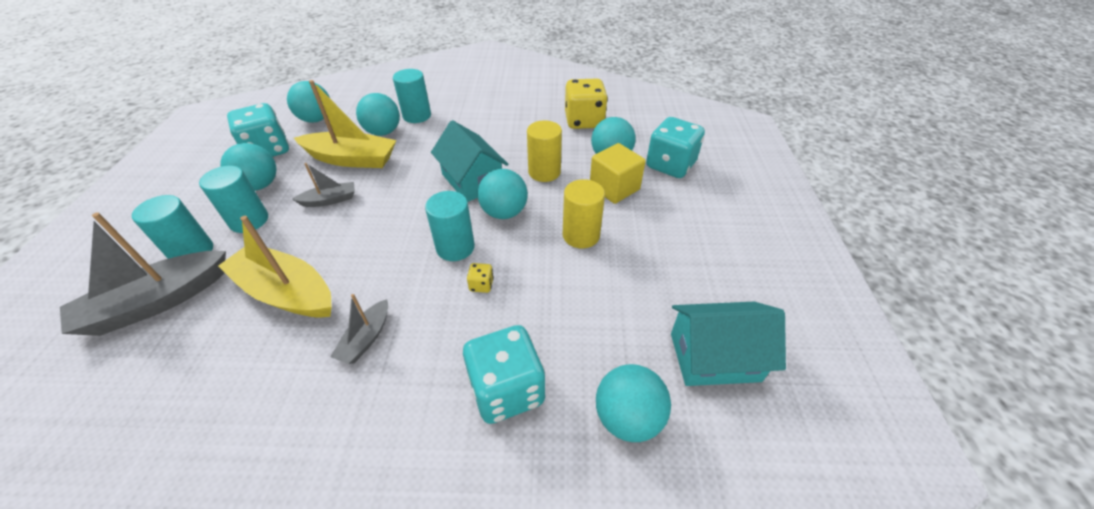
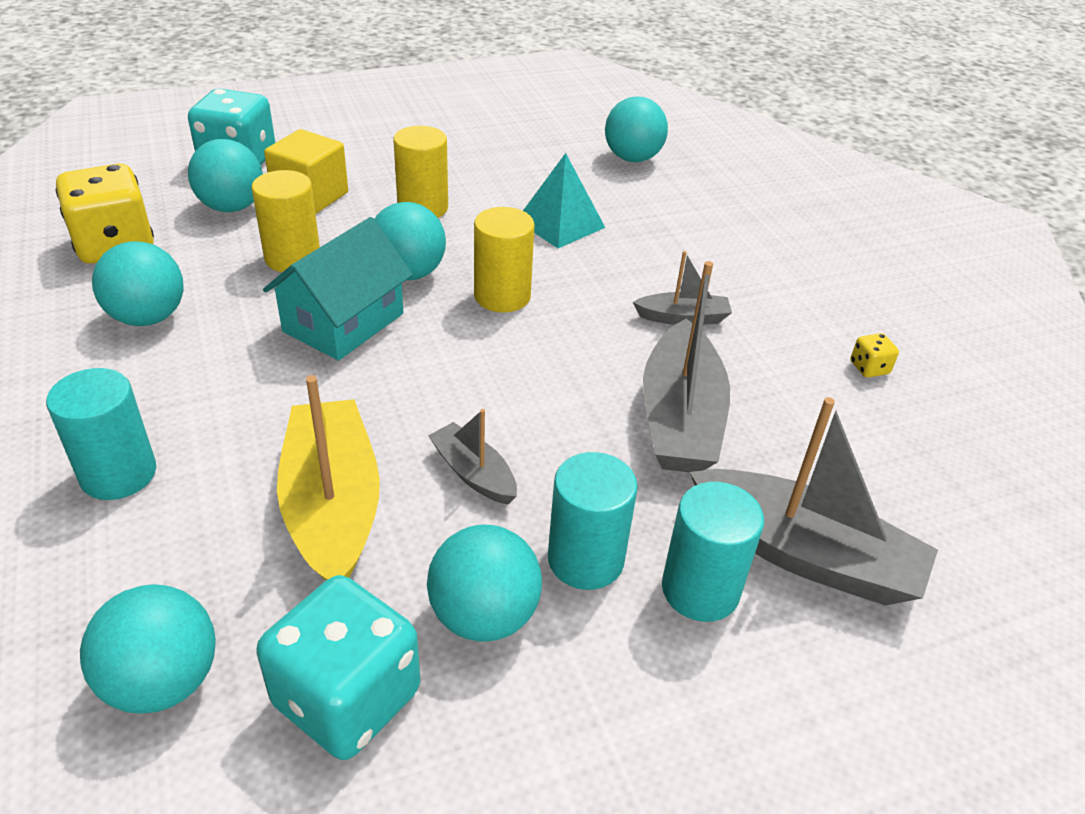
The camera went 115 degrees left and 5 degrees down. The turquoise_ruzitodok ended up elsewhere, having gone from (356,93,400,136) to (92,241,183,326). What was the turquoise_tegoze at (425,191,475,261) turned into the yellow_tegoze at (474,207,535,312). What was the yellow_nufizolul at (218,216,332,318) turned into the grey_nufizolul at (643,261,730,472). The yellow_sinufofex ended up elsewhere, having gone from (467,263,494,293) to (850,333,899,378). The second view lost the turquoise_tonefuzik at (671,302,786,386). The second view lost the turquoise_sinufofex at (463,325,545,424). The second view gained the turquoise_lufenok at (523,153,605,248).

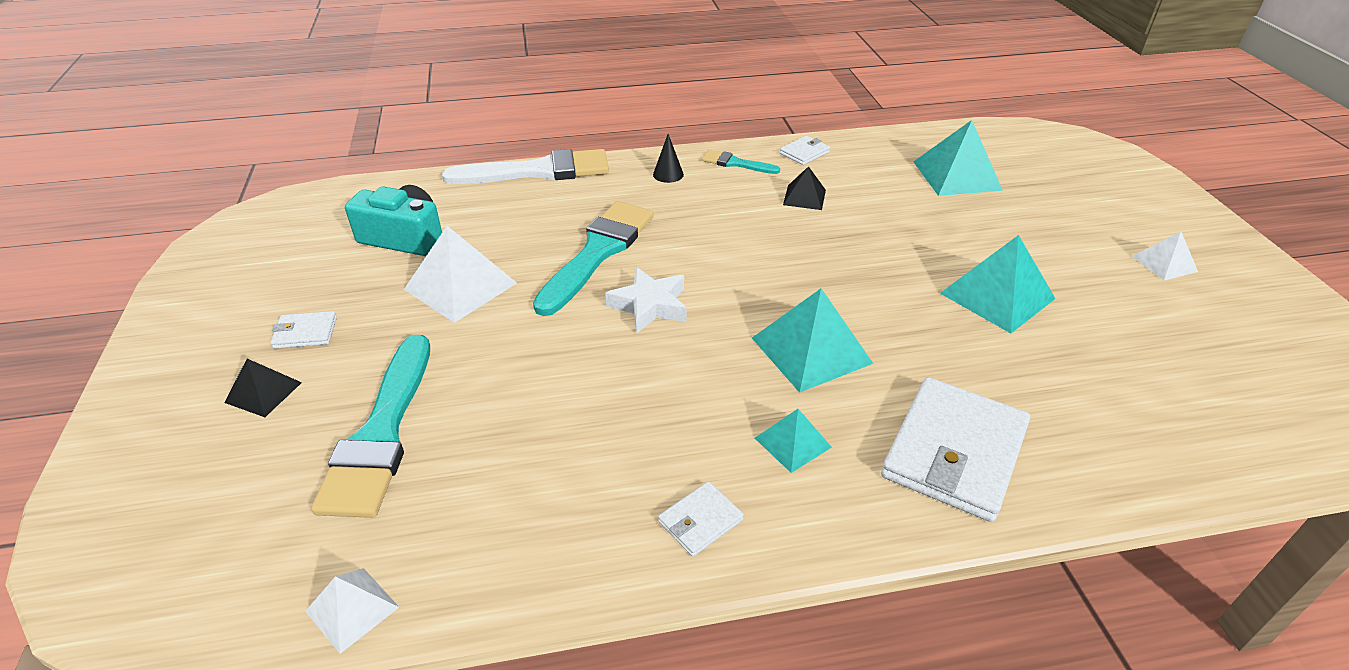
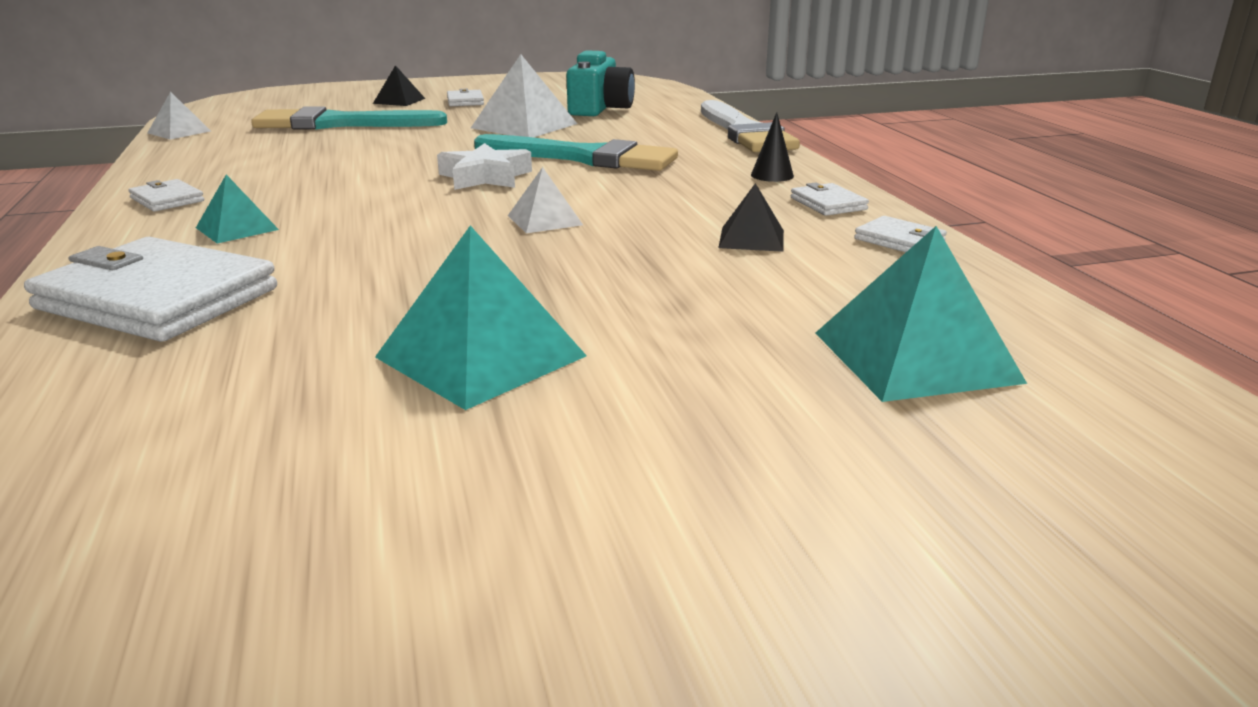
The camera went 85 degrees right and 15 degrees down. Where the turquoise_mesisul stood at (702,150,780,174), the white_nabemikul came to stand at (791,182,869,216). The white_lufenok ended up elsewhere, having gone from (1132,232,1198,280) to (508,167,583,233). The second view lost the turquoise_lufenok at (752,288,873,393).

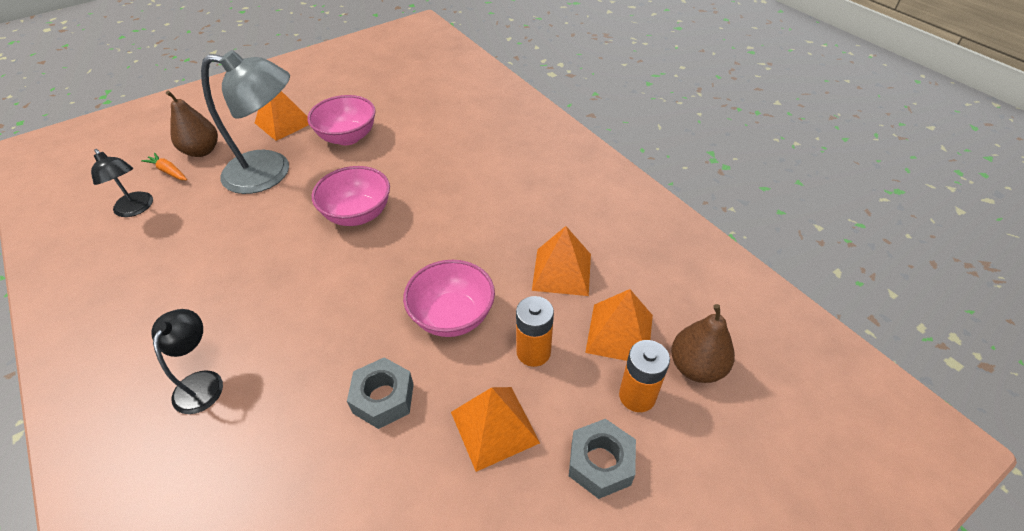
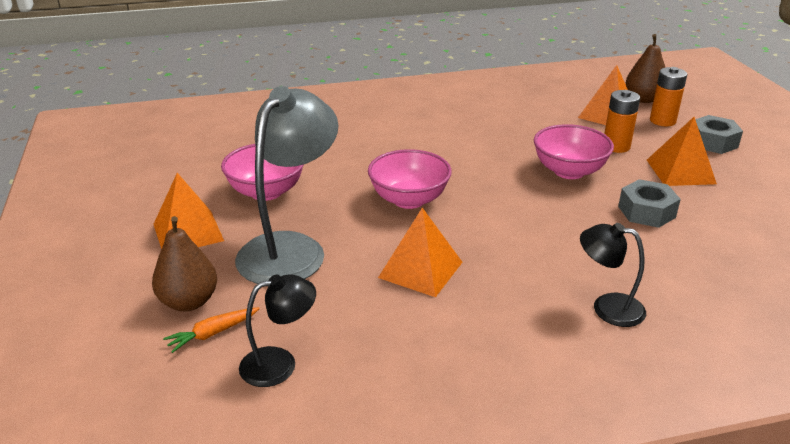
The camera went 70 degrees left and 15 degrees down. The orange_lufenok ended up elsewhere, having gone from (532,226,591,296) to (378,208,462,297).

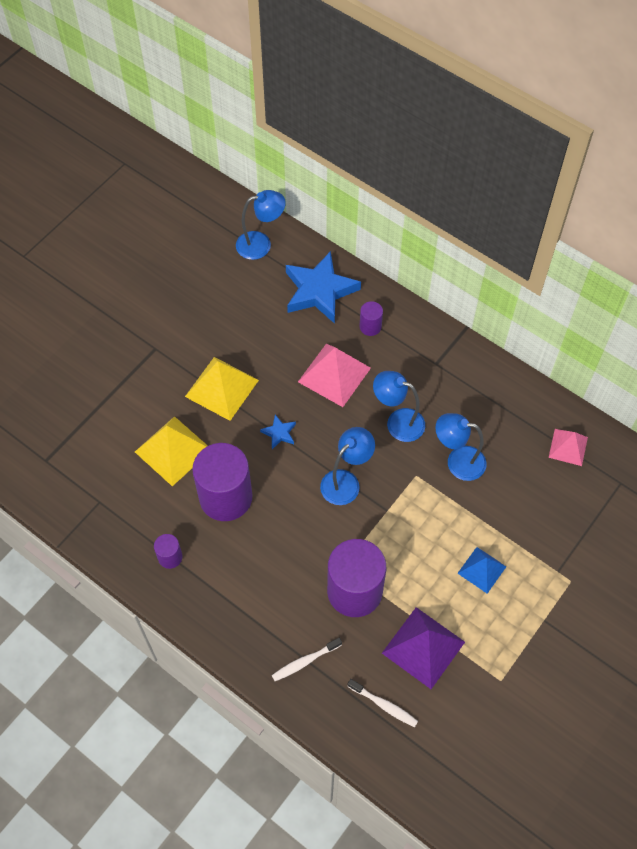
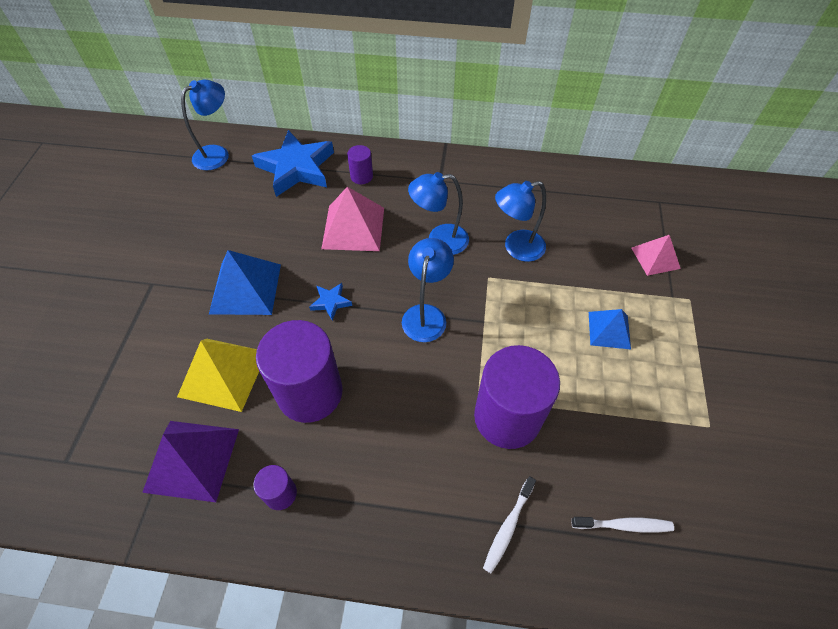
The camera went 30 degrees left and 5 degrees down. What was the yellow_lufenok at (185,357,259,421) turned into the blue_lufenok at (209,250,281,315). The pink_lufenok ended up elsewhere, having gone from (548,429,588,466) to (631,235,681,276). The purple_lufenok ended up elsewhere, having gone from (382,607,465,689) to (142,421,239,502).

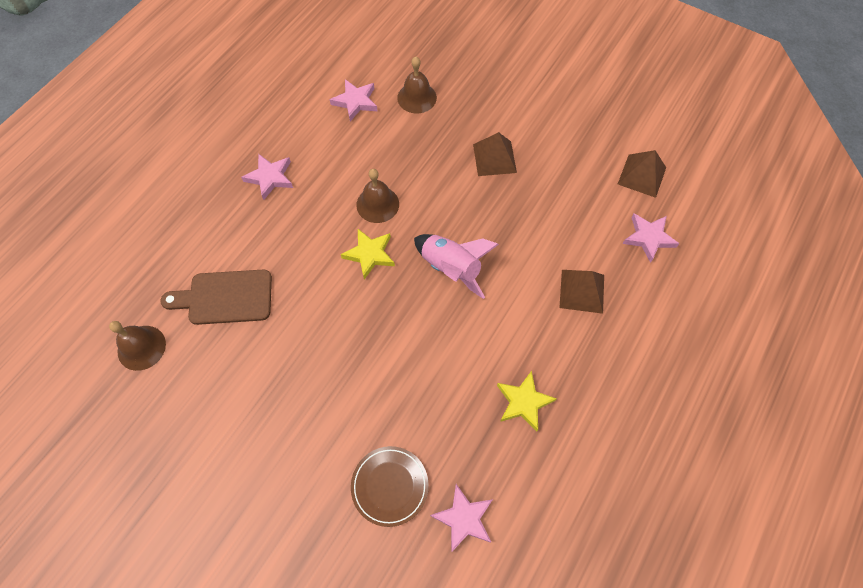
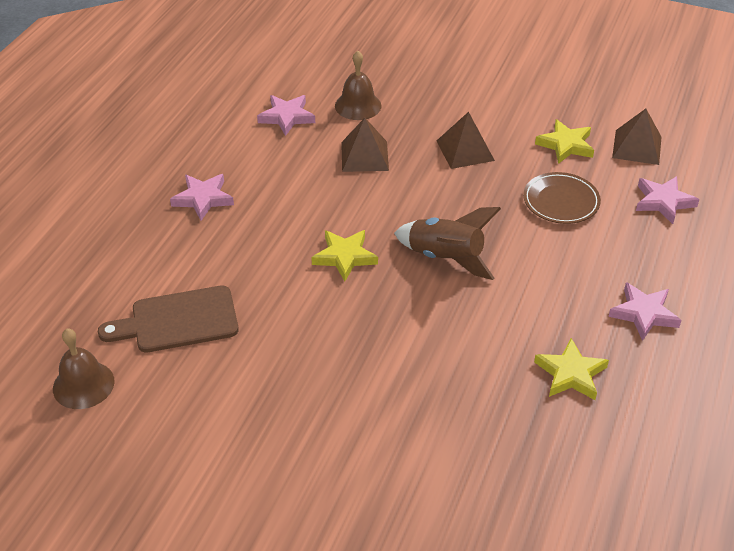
The camera went 10 degrees left and 20 degrees down. The second view lost the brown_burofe at (356,169,399,223). What was the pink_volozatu at (414,234,499,299) turned into the brown_volozatu at (394,207,501,280). The brown_lufenok ended up elsewhere, having gone from (559,270,604,314) to (341,118,389,172). The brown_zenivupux ended up elsewhere, having gone from (351,446,429,527) to (523,172,601,224). The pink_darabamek ended up elsewhere, having gone from (430,484,493,553) to (608,282,682,341). The second view gained the yellow_darabamek at (535,119,594,164).

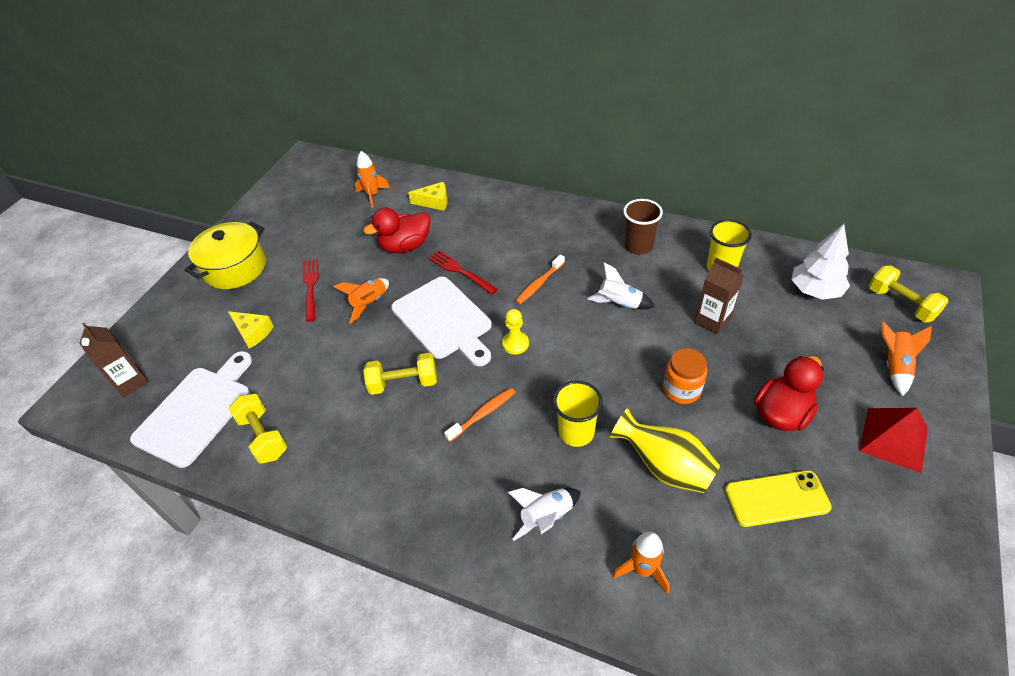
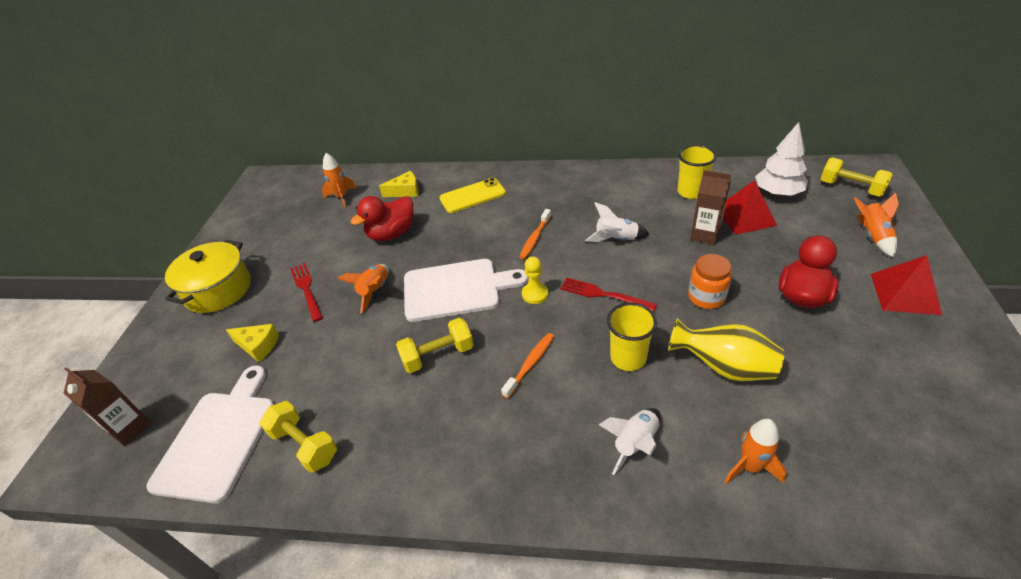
The camera went 15 degrees left and 5 degrees down. The second view lost the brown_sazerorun at (623,199,663,255). The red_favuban ended up elsewhere, having gone from (428,250,498,294) to (560,278,657,312). The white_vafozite at (391,277,492,366) ended up facing another way, 45 degrees counterclockwise from before. The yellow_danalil ended up elsewhere, having gone from (725,470,832,527) to (439,178,506,213). The second view gained the red_lufenok at (722,180,777,235).

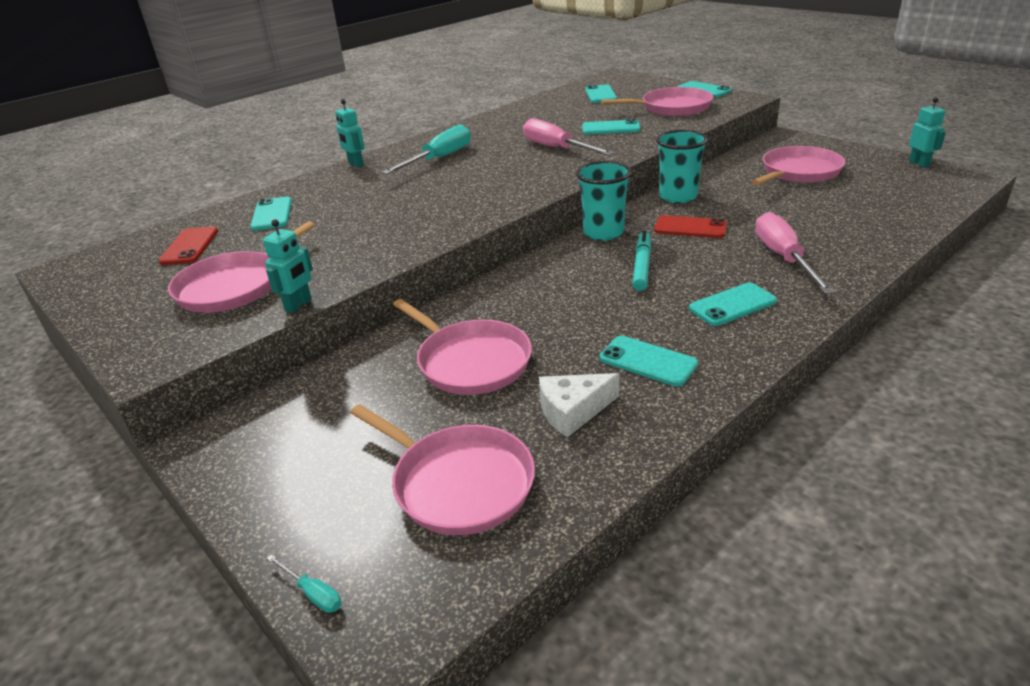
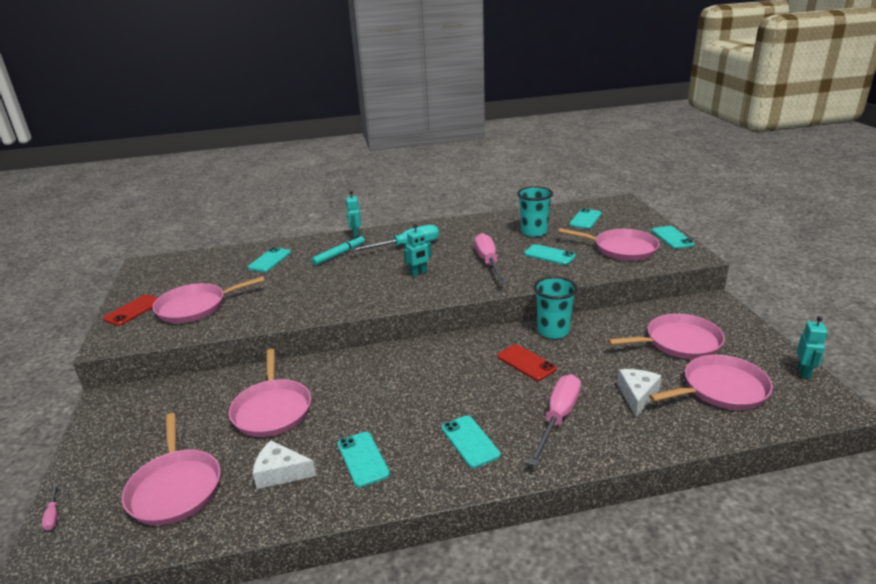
The camera went 30 degrees right and 5 degrees down. The turquoise_sazerorun ended up elsewhere, having gone from (576,161,632,241) to (517,186,553,237). The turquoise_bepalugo ended up elsewhere, having gone from (263,219,313,313) to (404,224,432,277). The red_danalil ended up elsewhere, having gone from (158,226,218,265) to (103,294,157,326). The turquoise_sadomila ended up elsewhere, having gone from (632,230,651,291) to (312,235,365,265). The turquoise_danalil at (689,283,777,326) ended up facing another way, 60 degrees clockwise from before. What was the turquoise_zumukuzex at (267,554,342,613) turned into the pink_zumukuzex at (42,483,58,530). The second view gained the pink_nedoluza at (649,355,773,410). The second view gained the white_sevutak at (617,369,662,417).

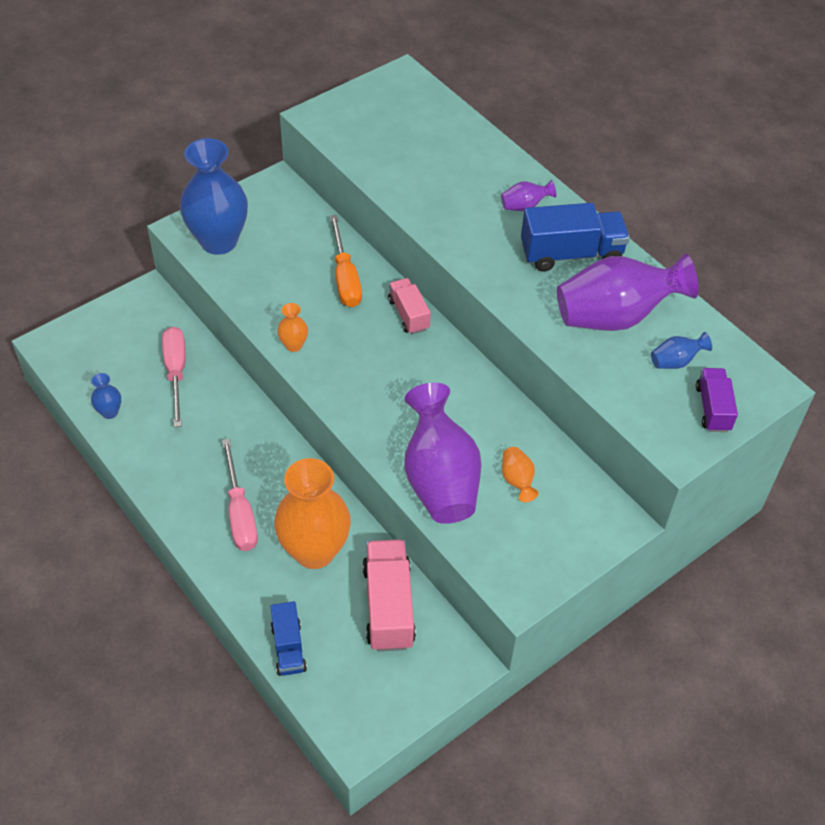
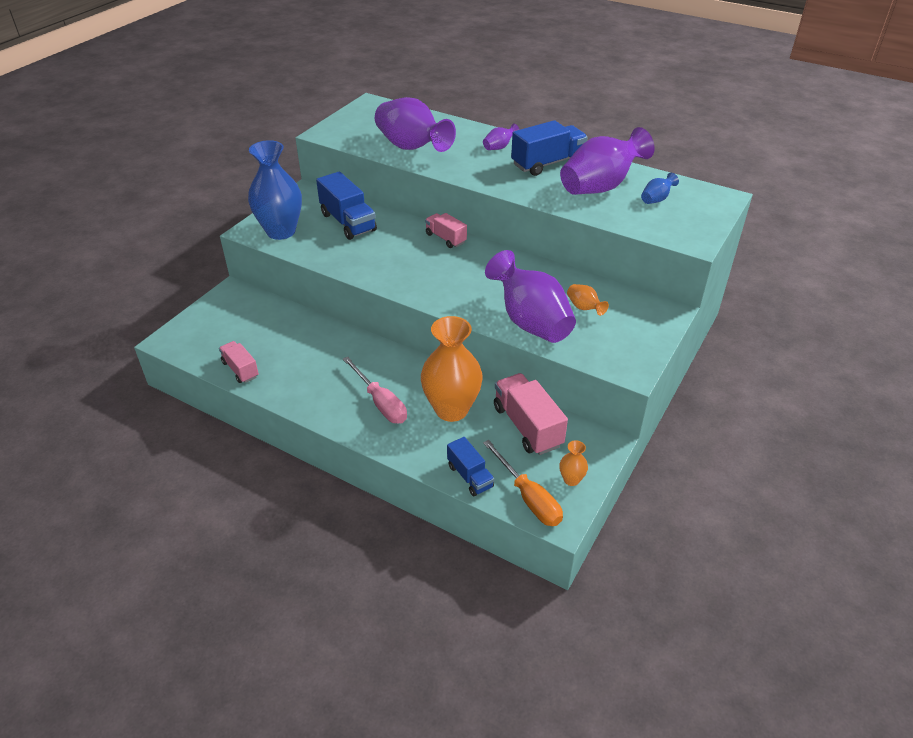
The camera went 20 degrees left and 10 degrees down. The orange_zumukuzex ended up elsewhere, having gone from (330,215,362,307) to (483,440,563,526). The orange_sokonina ended up elsewhere, having gone from (277,303,308,352) to (559,440,588,486). The second view lost the pink_zumukuzex at (162,327,186,427). The second view lost the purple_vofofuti at (696,368,738,432). Where the blue_sokonina stood at (91,373,121,419), the pink_vofofuti came to stand at (219,341,259,383). The second view gained the purple_sokonina at (375,97,456,152). The second view gained the blue_vofofuti at (316,172,377,240).

